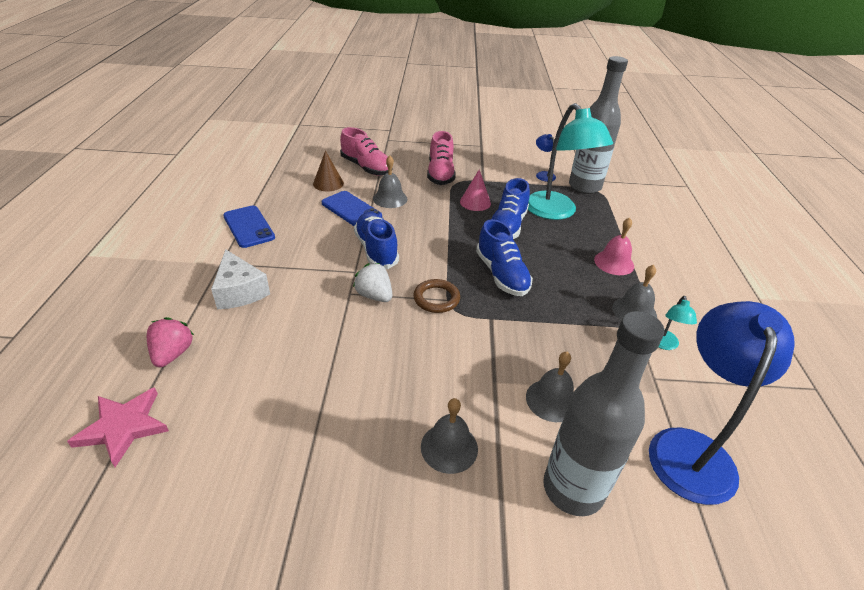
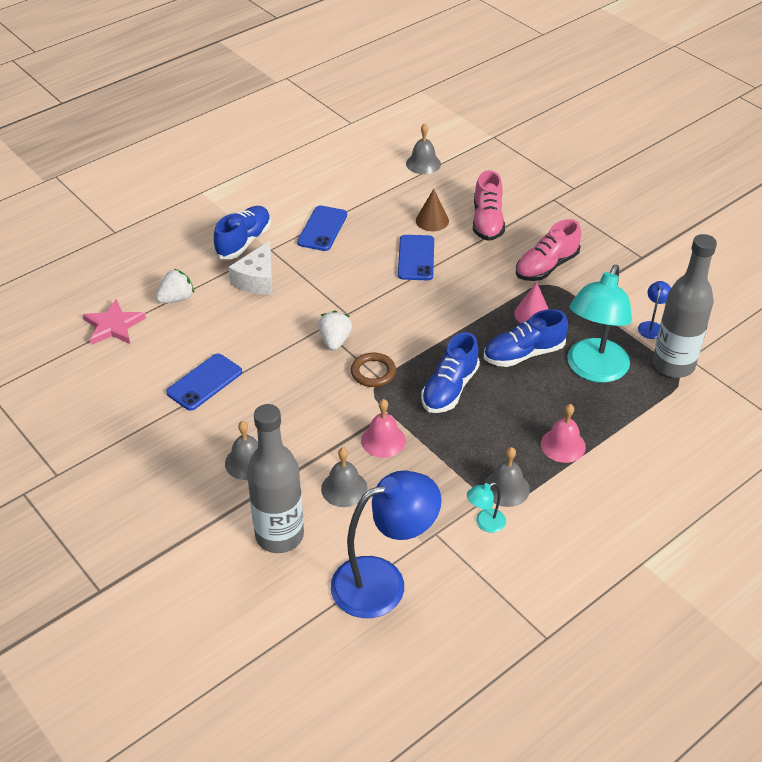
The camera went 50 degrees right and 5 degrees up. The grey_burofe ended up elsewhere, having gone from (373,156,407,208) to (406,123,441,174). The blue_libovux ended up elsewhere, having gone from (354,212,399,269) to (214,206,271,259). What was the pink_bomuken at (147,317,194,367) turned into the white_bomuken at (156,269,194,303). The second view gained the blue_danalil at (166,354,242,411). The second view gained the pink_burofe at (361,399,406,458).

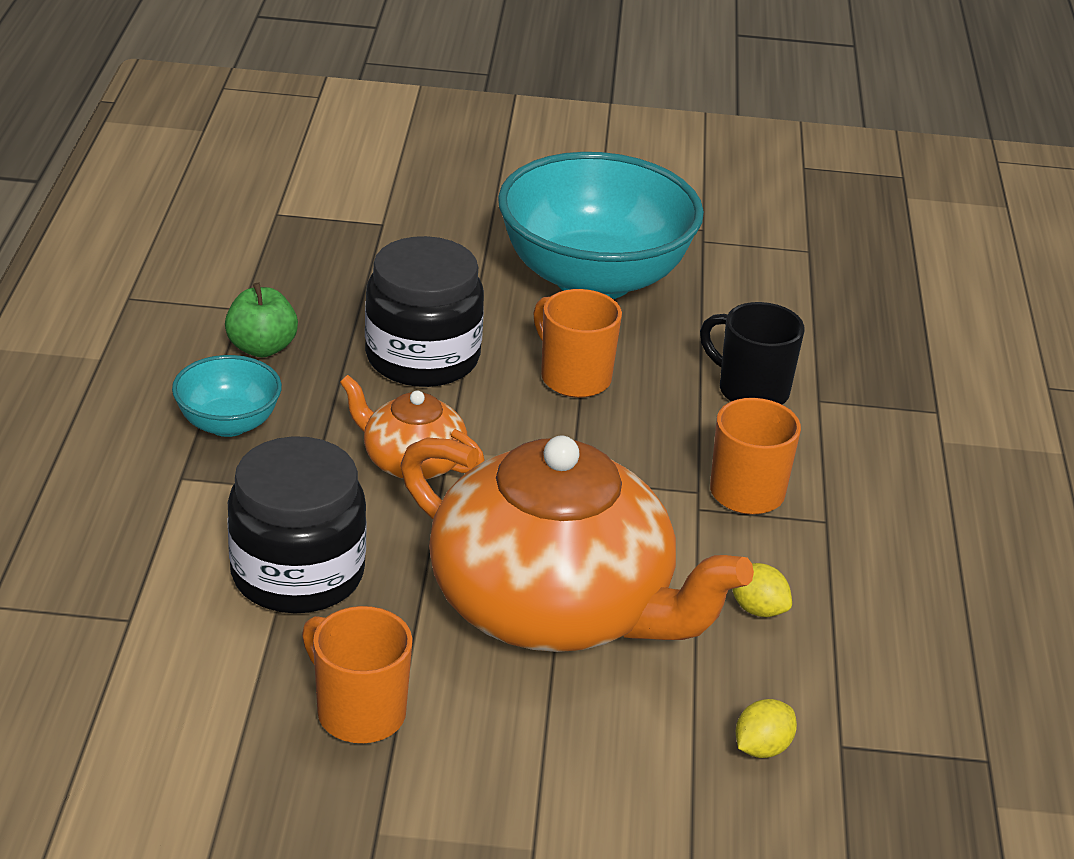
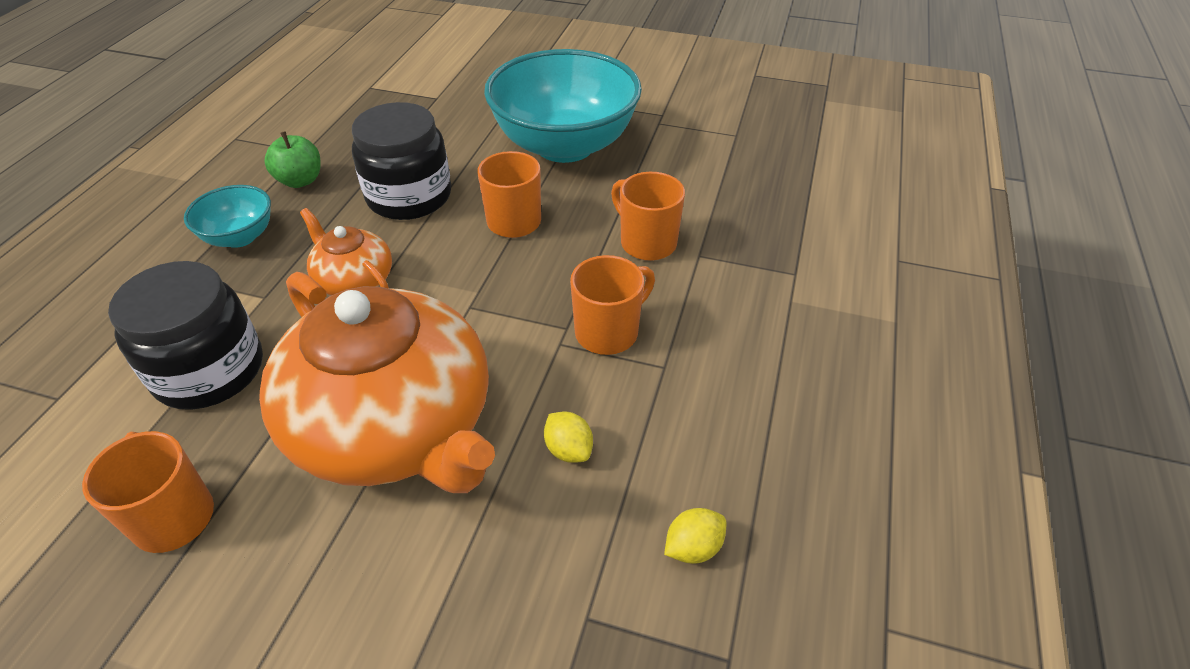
The camera went 15 degrees right and 10 degrees up. What was the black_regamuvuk at (700,302,804,404) turned into the orange_regamuvuk at (611,172,685,261). The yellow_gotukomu ended up elsewhere, having gone from (736,699,797,758) to (664,508,726,564).

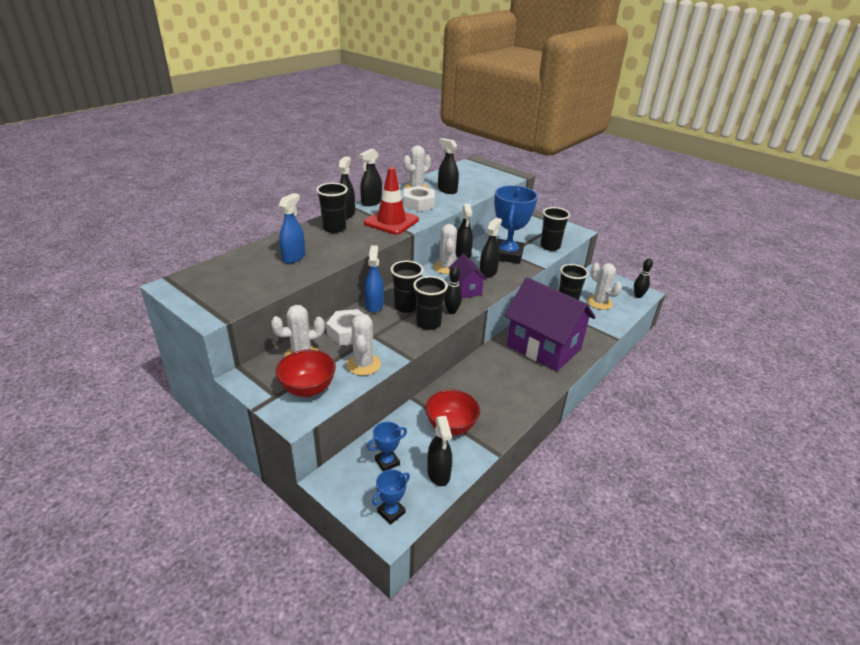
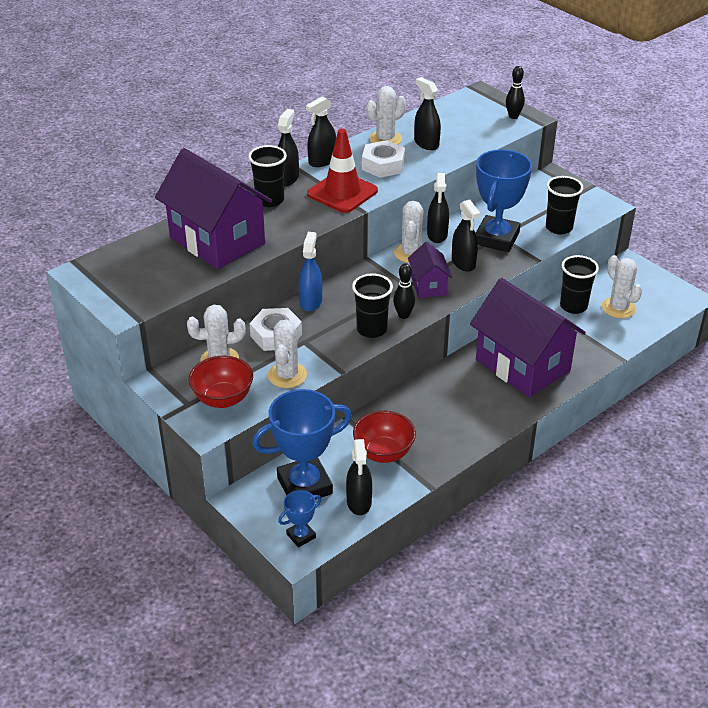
The camera went 10 degrees right and 5 degrees up. Where the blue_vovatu stood at (279,193,305,264), the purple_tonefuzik came to stand at (155,148,272,269). The black_vovatu at (480,218,502,278) ended up facing another way, 120 degrees clockwise from before. The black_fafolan ended up elsewhere, having gone from (634,259,653,298) to (506,66,525,119). The second view lost the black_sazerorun at (391,261,424,313). The size of the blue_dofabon at (367,422,407,471) changed by a factor of 2.11.

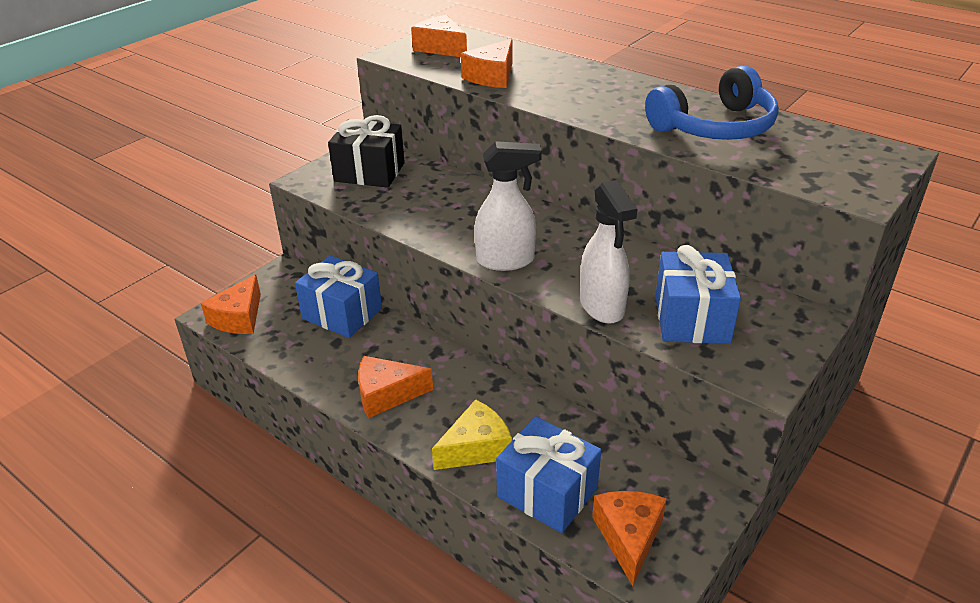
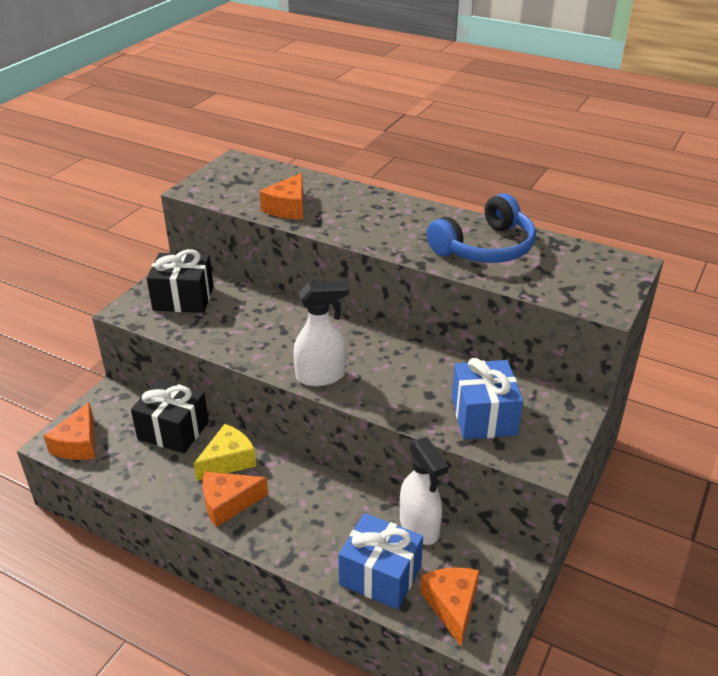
The camera went 10 degrees left and 0 degrees up. The second view lost the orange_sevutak at (411,15,467,57). The white_vovatu ended up elsewhere, having gone from (580,180,637,324) to (400,437,448,545). What was the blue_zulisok at (295,255,382,338) turned into the black_zulisok at (131,379,209,453). The yellow_sevutak ended up elsewhere, having gone from (432,399,512,470) to (194,424,256,481).

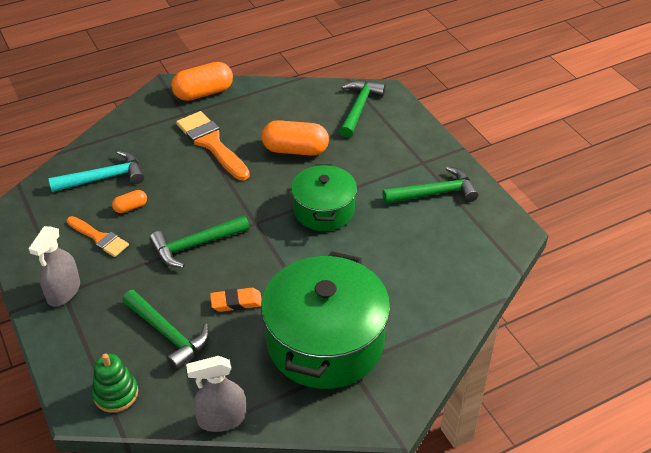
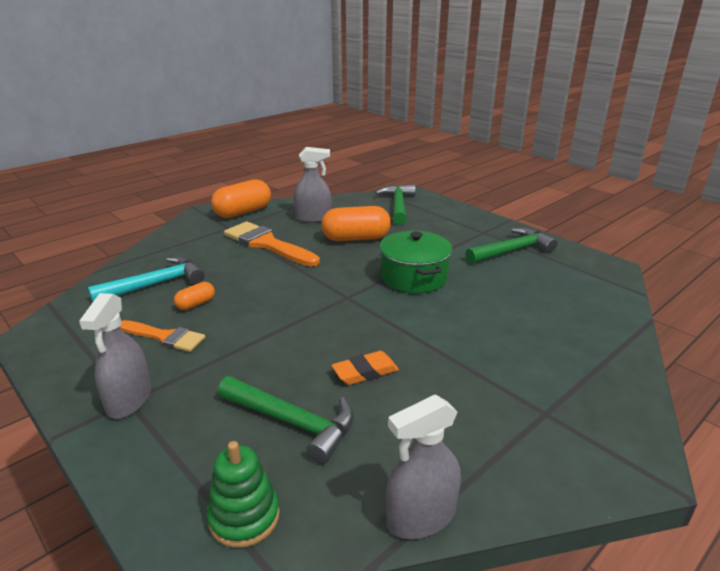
The camera went 15 degrees left and 15 degrees down. The second view lost the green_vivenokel at (149,215,249,268). The second view lost the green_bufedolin at (261,251,390,389). The second view gained the grey_vovatu at (294,147,332,223).

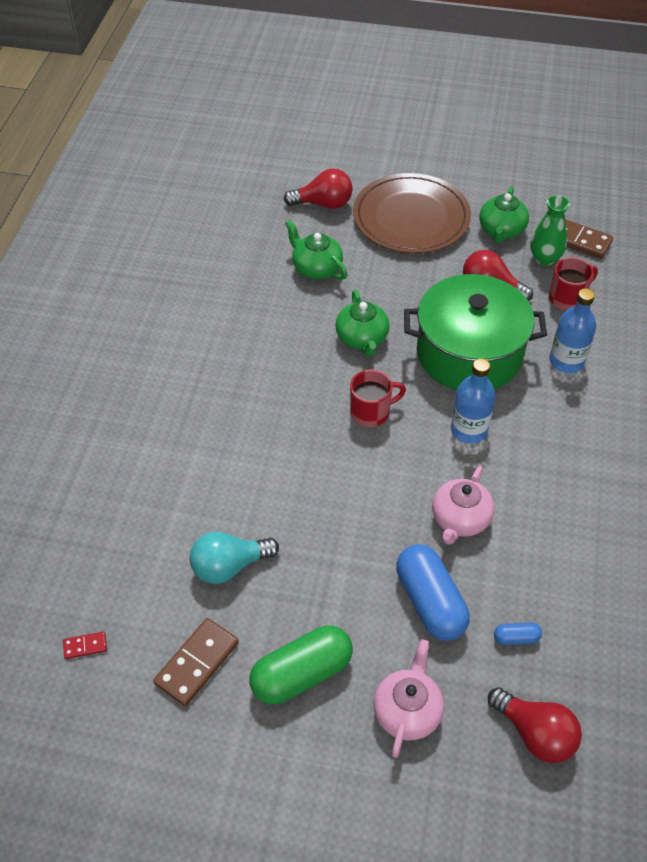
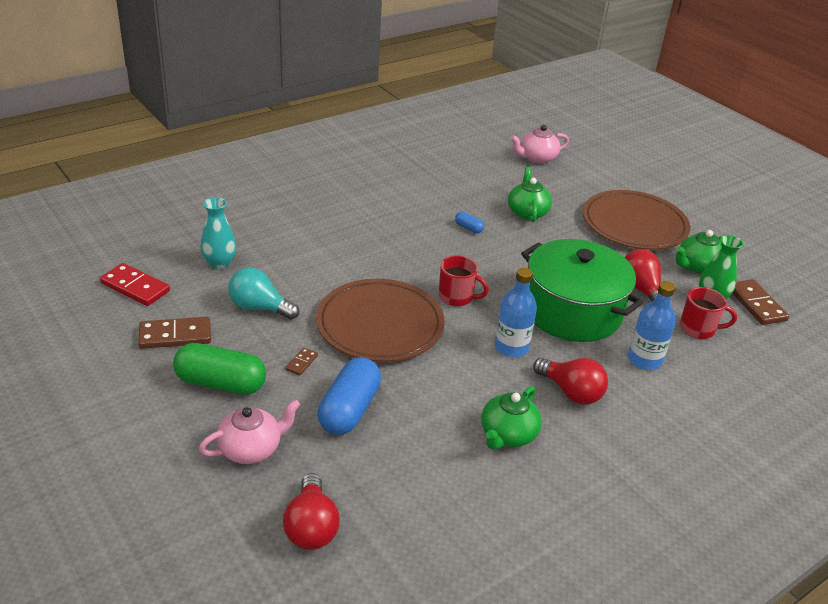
The camera went 40 degrees right and 15 degrees down. The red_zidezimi ended up elsewhere, having gone from (284,169,353,209) to (533,358,608,404). The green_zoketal ended up elsewhere, having gone from (335,290,390,357) to (481,386,542,450). The pink_zoketal ended up elsewhere, having gone from (432,466,494,545) to (510,125,569,164). The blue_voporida ended up elsewhere, having gone from (494,622,542,645) to (455,212,484,233). The size of the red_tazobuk at (63,632,107,659) changed by a factor of 2.01. The second view gained the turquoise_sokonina at (201,197,236,269). The second view gained the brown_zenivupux at (316,279,445,362). The second view gained the brown_tazobuk at (285,348,318,376).

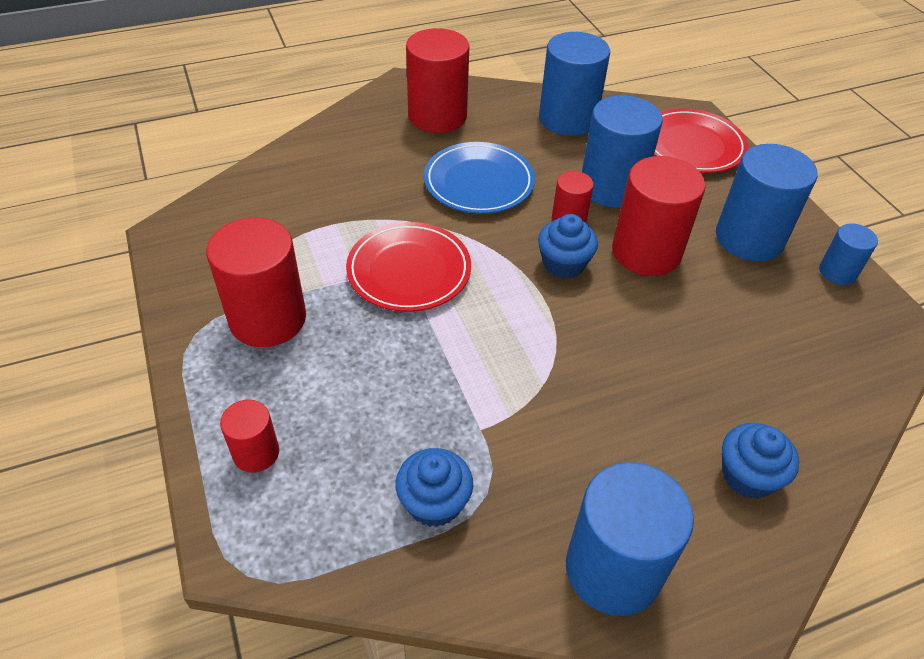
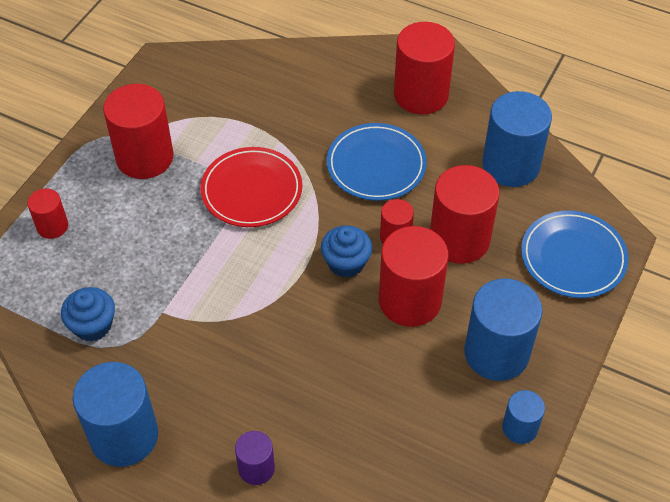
The camera went 50 degrees right and 5 degrees up. What was the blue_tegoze at (582,95,663,208) turned into the red_tegoze at (430,165,499,264). What was the red_zenivupux at (654,108,748,173) turned into the blue_zenivupux at (521,210,629,298). Where the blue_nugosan stood at (722,423,799,499), the purple_tegoze came to stand at (235,431,275,485).

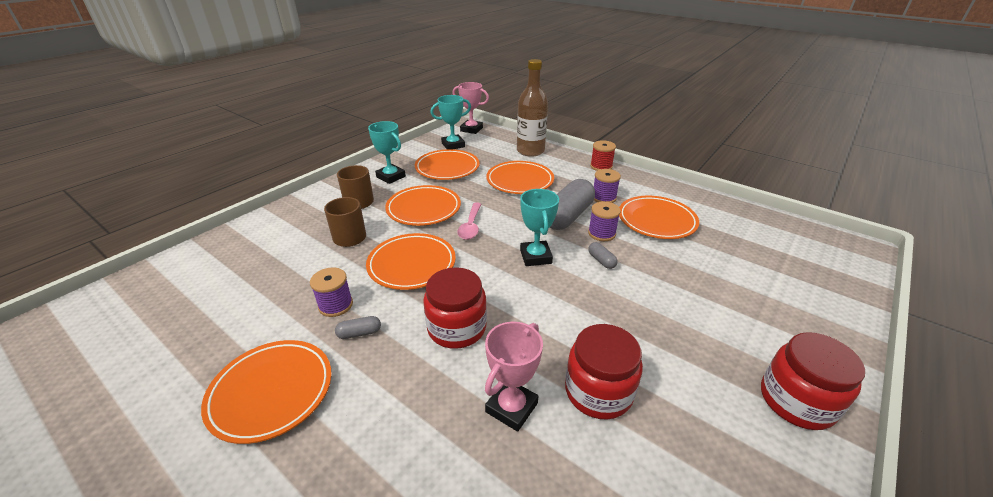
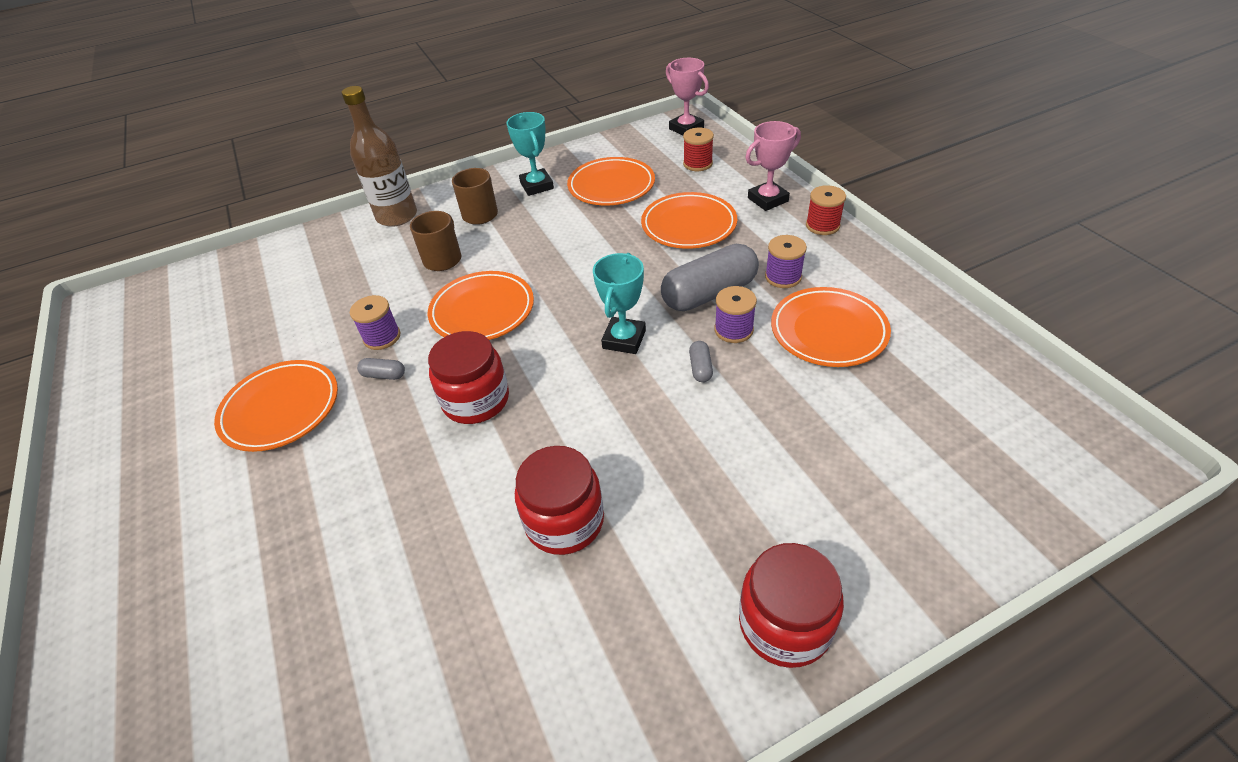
The camera went 30 degrees right and 10 degrees up. The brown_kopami ended up elsewhere, having gone from (517,59,548,157) to (342,86,417,227). The second view lost the turquoise_dofabon at (430,95,471,149). The second view lost the orange_zenivupux at (385,185,461,226). The second view lost the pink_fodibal at (457,202,481,240). The pink_dofabon ended up elsewhere, having gone from (485,322,543,432) to (745,121,801,211). The second view gained the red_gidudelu at (683,128,714,171).

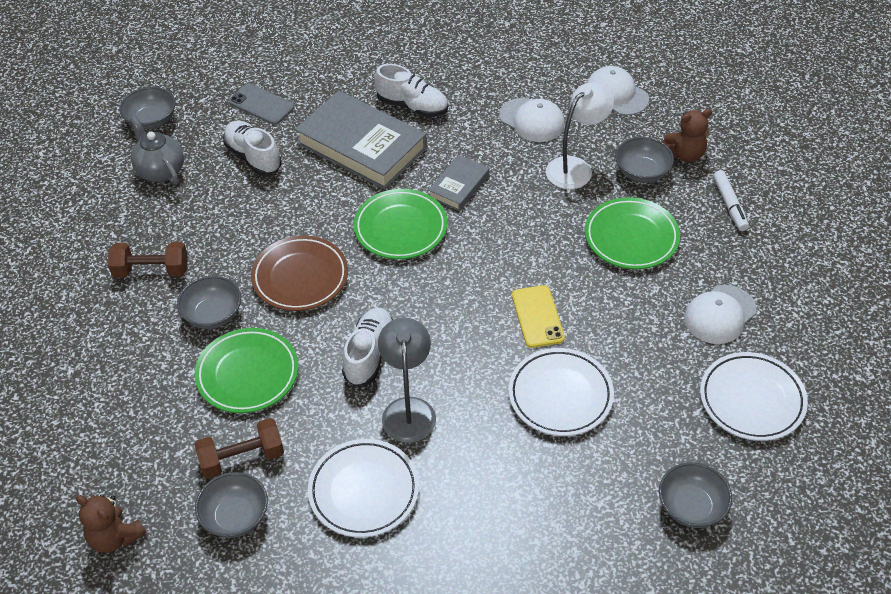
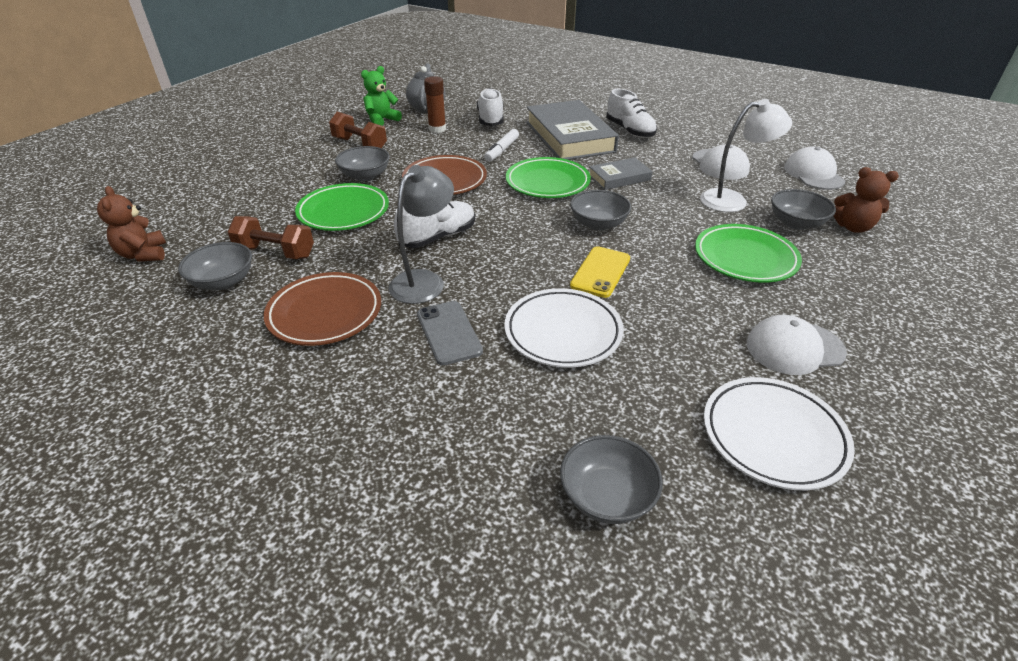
The camera went 35 degrees right and 10 degrees down. The grey_danalil ended up elsewhere, having gone from (229,84,295,125) to (417,301,483,365). The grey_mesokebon ended up elsewhere, having gone from (119,87,176,130) to (570,190,631,231). The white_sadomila ended up elsewhere, having gone from (713,170,749,231) to (484,129,519,162). What was the white_zenivupux at (308,439,419,537) turned into the brown_zenivupux at (264,272,381,346). The second view gained the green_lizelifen at (361,66,402,126). The second view gained the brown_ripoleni at (424,76,446,133).

